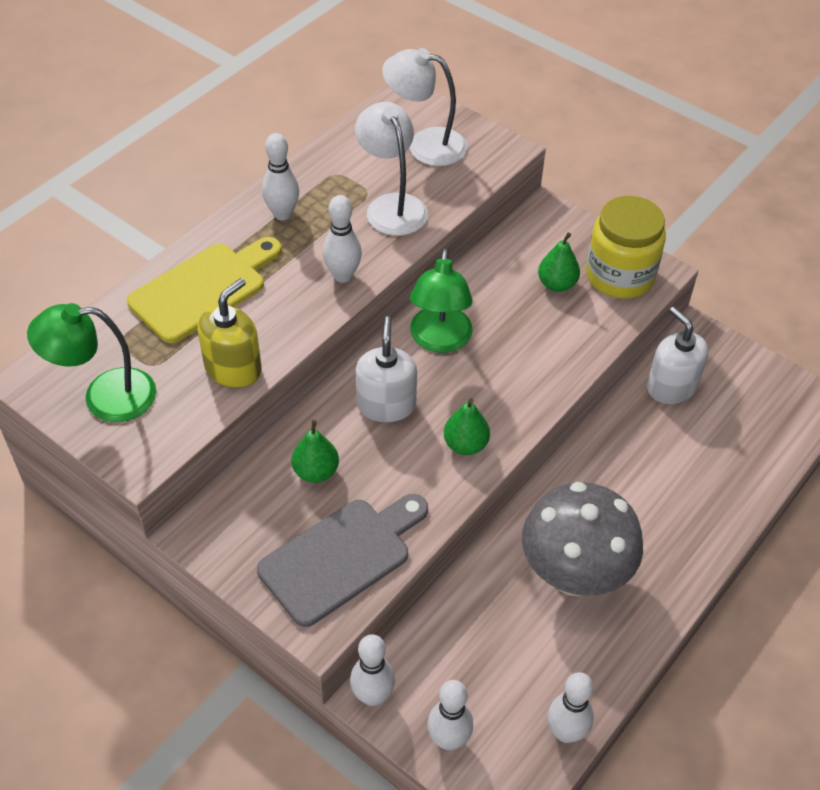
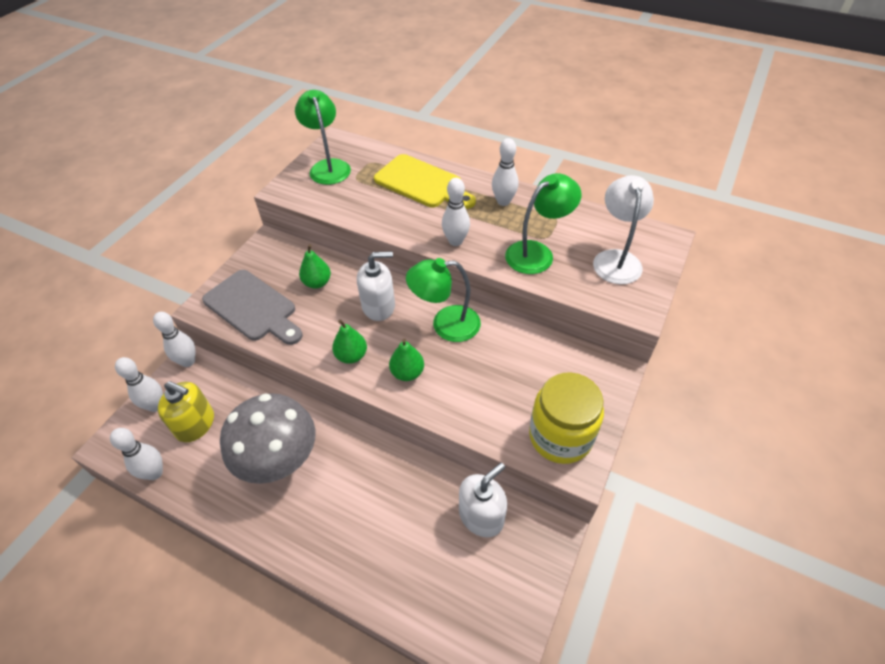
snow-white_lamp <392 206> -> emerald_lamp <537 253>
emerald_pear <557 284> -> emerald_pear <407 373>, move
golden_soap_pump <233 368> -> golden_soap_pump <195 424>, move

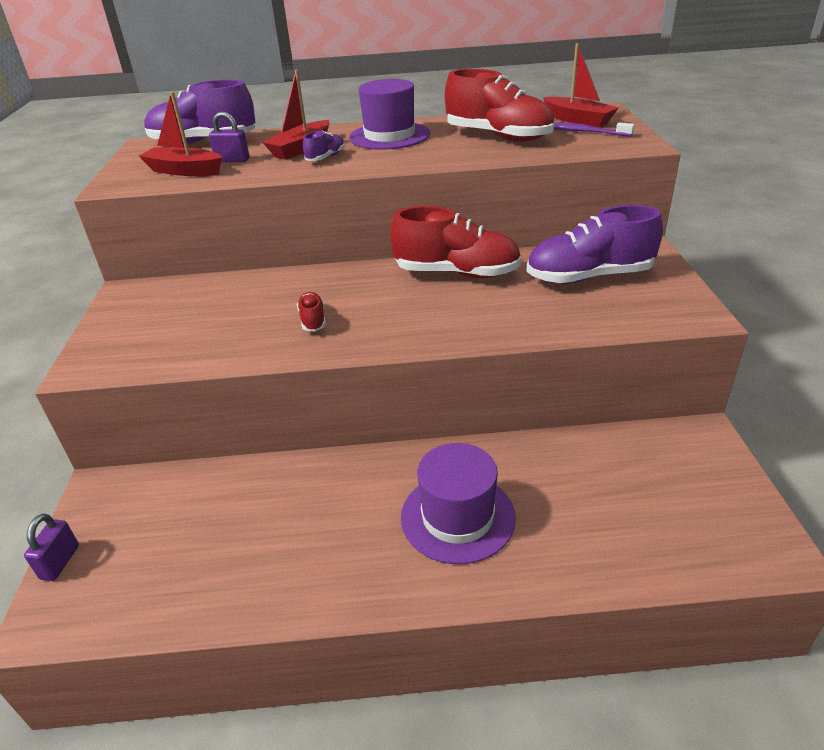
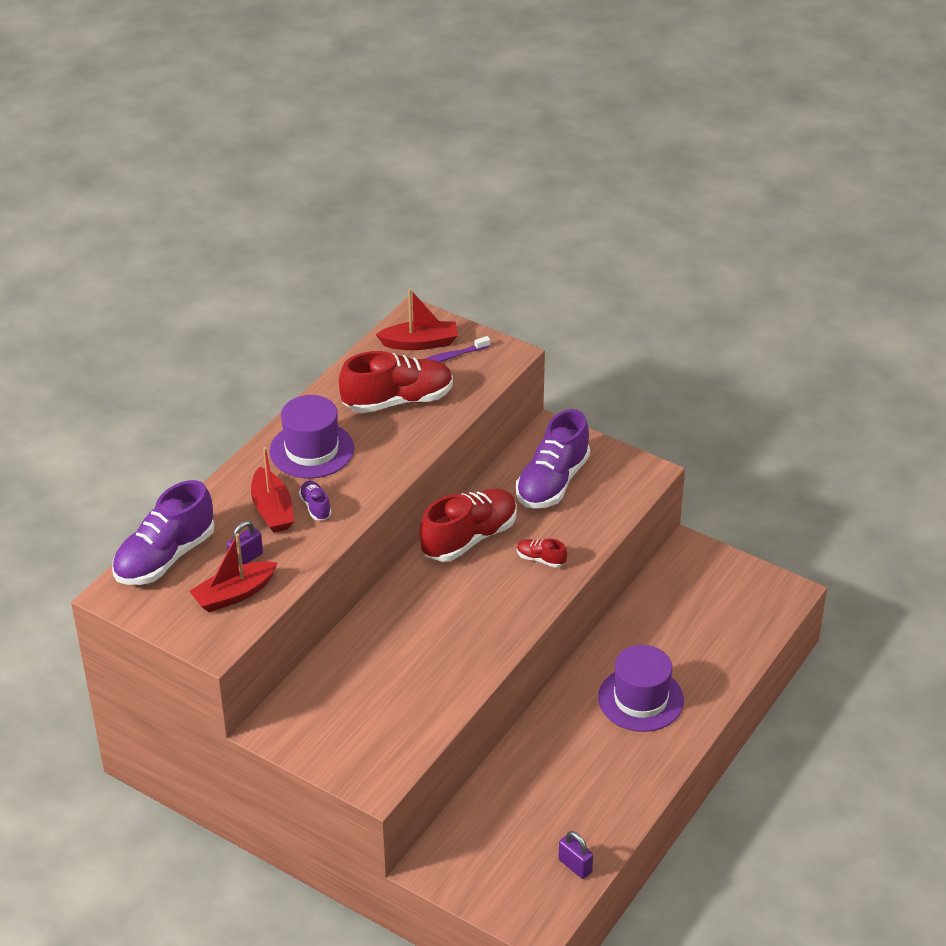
scarlet_lace-up_shoe <313 320> -> scarlet_lace-up_shoe <541 559>, move
purple_small_lock <60 562> -> purple_small_lock <575 866>, move

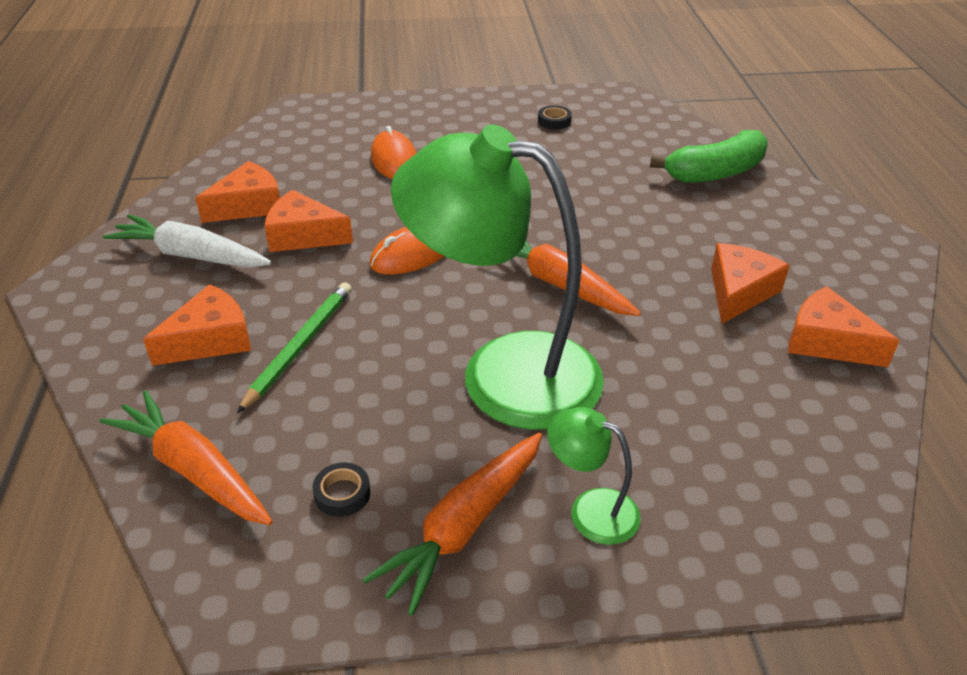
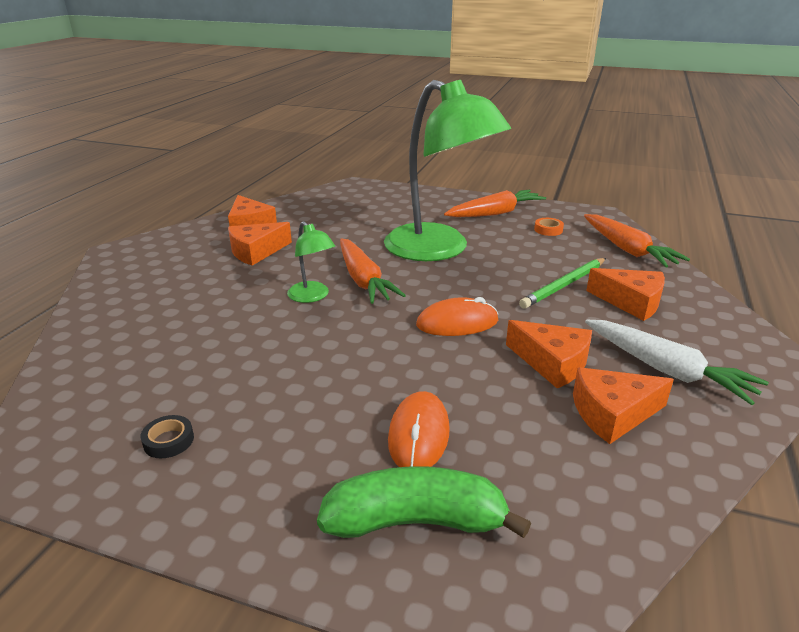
emerald_banana_fruit <715 173> -> emerald_banana_fruit <415 521>, move
orange-coloured_cheese <210 339> -> orange-coloured_cheese <631 302>, 135 degrees counterclockwise
emerald_lamp <591 509> -> emerald_lamp <312 296>, move
ebony_sticky_tape <342 493> -> orange-coloured_sticky_tape <548 230>

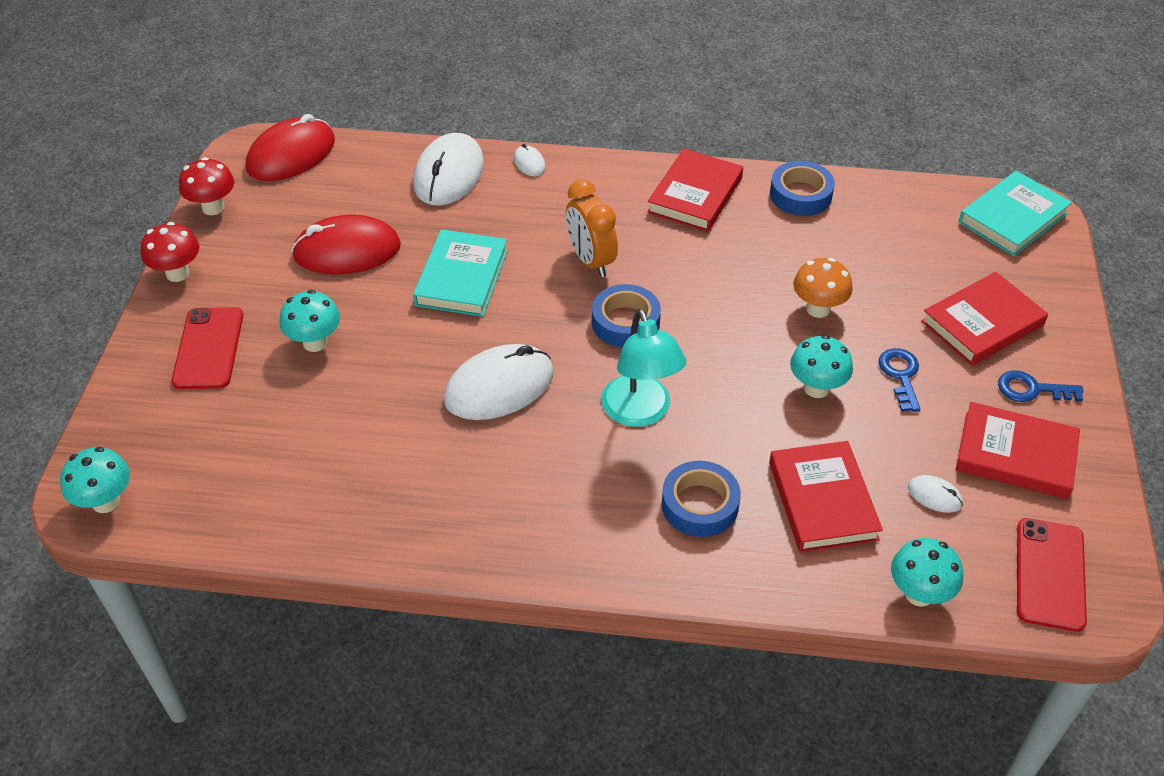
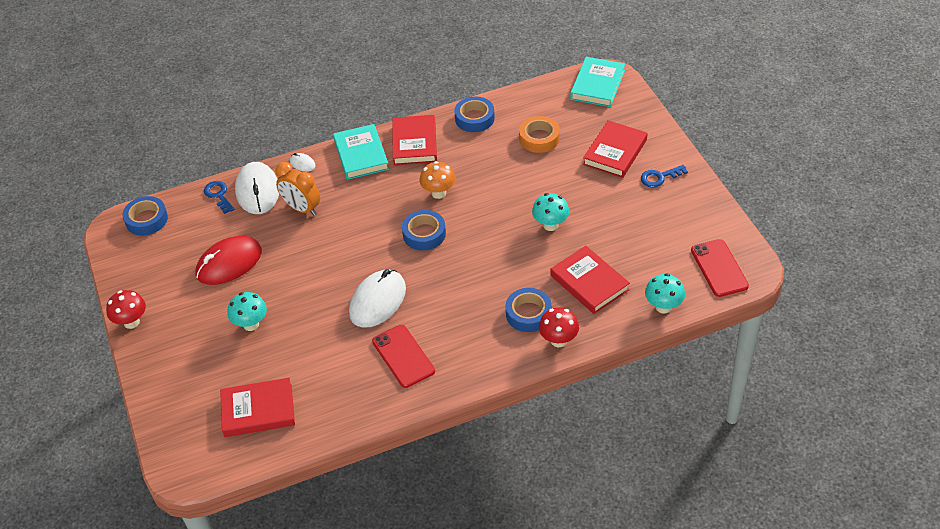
scarlet_computer_mouse <291 155> -> blue_sticky_tape <146 219>
scarlet_mushroom <213 207> -> scarlet_mushroom <558 340>, move
orange-coloured_alarm_clock <590 261> -> orange-coloured_alarm_clock <302 208>, move
teal_hardback <461 277> -> teal_hardback <361 155>, move
orange-coloured_mushroom <818 309> -> orange-coloured_mushroom <438 193>, move
scarlet_smartphone <208 348> -> scarlet_smartphone <403 356>, move
teal_lamp <640 413> -> none
blue_latchkey <900 375> -> blue_latchkey <218 195>, move
scarlet_hardback <1015 455> -> scarlet_hardback <258 410>, move
teal_mushroom <106 502> -> none
snow-white_computer_mouse <934 496> -> none
none -> orange-coloured_sticky_tape <539 138>

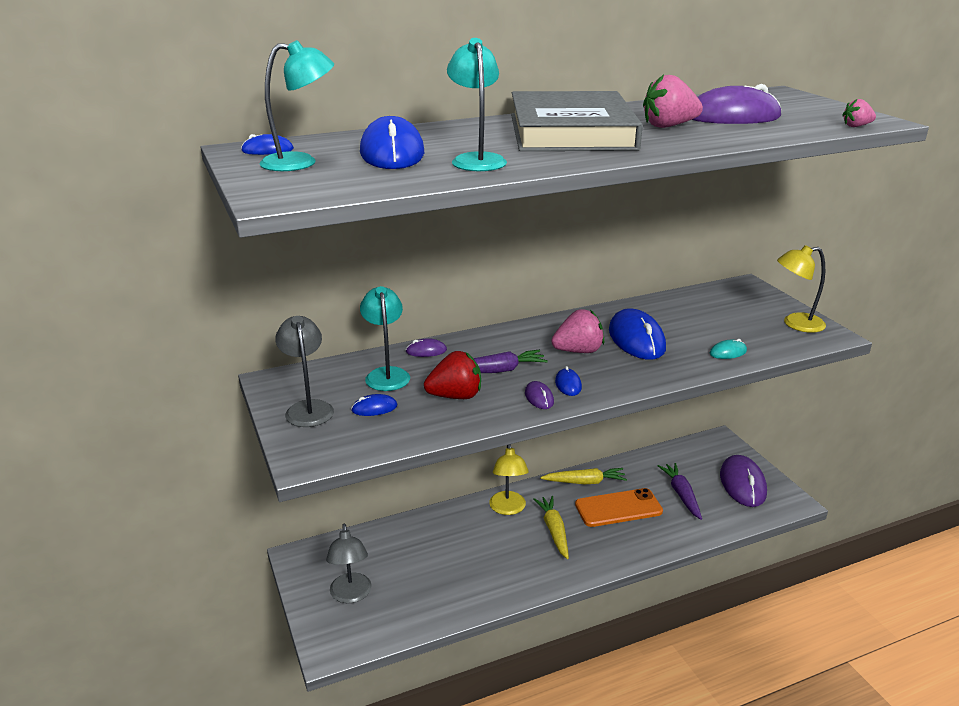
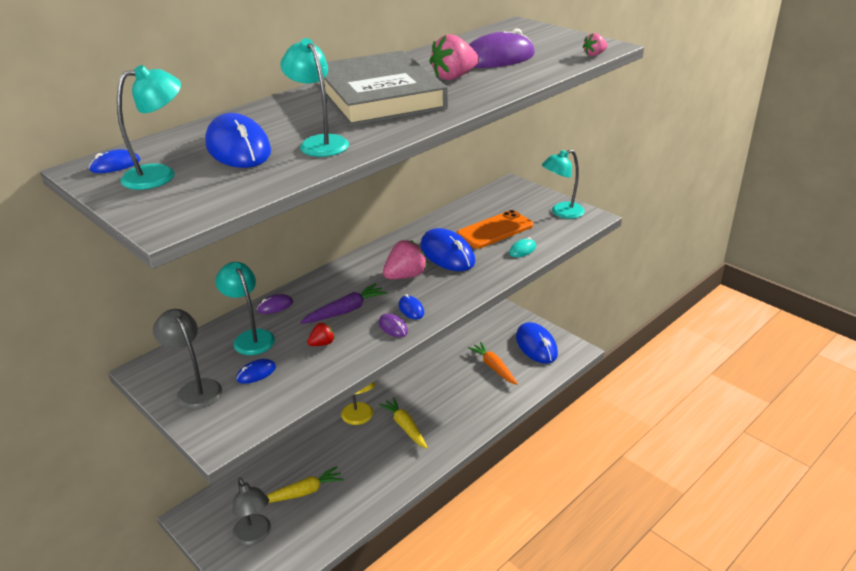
golden_lamp <795 324> -> teal_lamp <561 213>
scarlet_berry <455 396> -> scarlet_berry <322 343>, x0.54
purple_computer_mouse <742 484> -> blue_computer_mouse <536 345>
purple_root_vegetable <681 495> -> orange-coloured_root_vegetable <494 367>
golden_root_vegetable <585 482> -> golden_root_vegetable <303 492>, move
orange-coloured_smartphone <618 508> -> orange-coloured_smartphone <495 230>, move

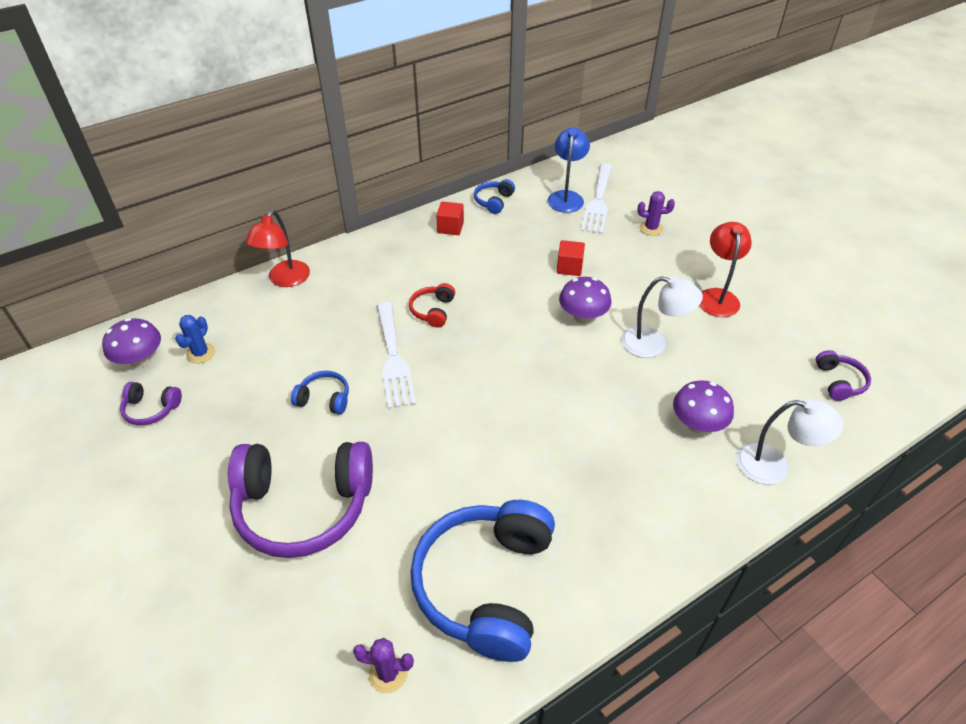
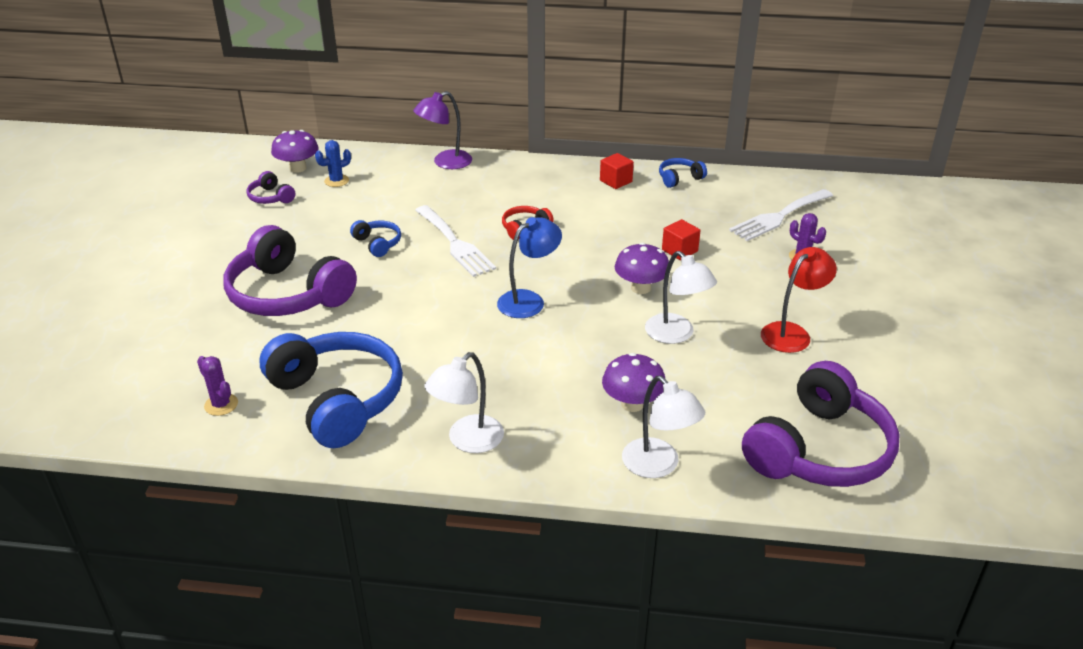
blue_lamp <566 197> -> blue_lamp <529 300>, move
scarlet_lamp <285 280> -> purple_lamp <445 162>
snow-white_dinner_fork <393 358> -> snow-white_dinner_fork <455 243>, 60 degrees counterclockwise
purple_headphones <839 382> -> purple_headphones <819 450>, x2.29
blue_headphones <486 585> -> blue_headphones <337 400>, 90 degrees clockwise
none -> snow-white_lamp <467 441>

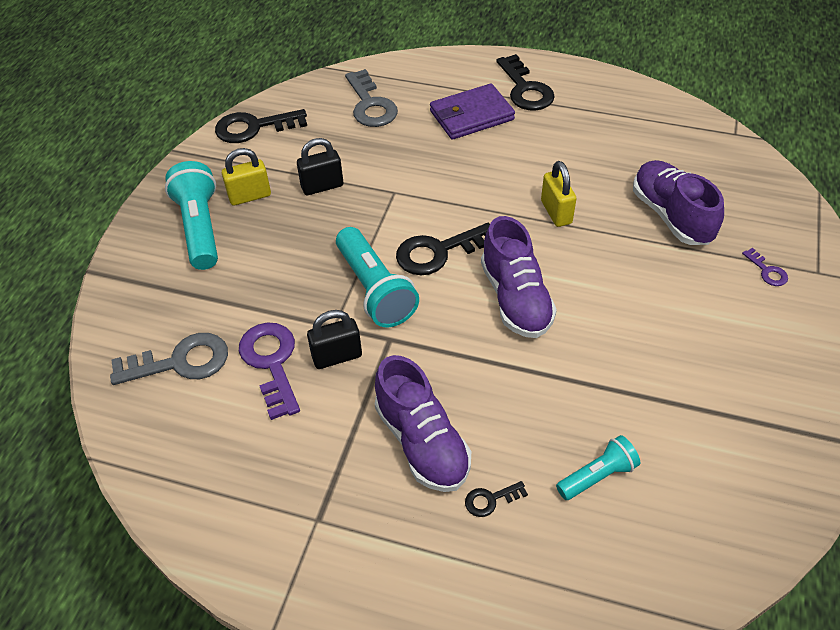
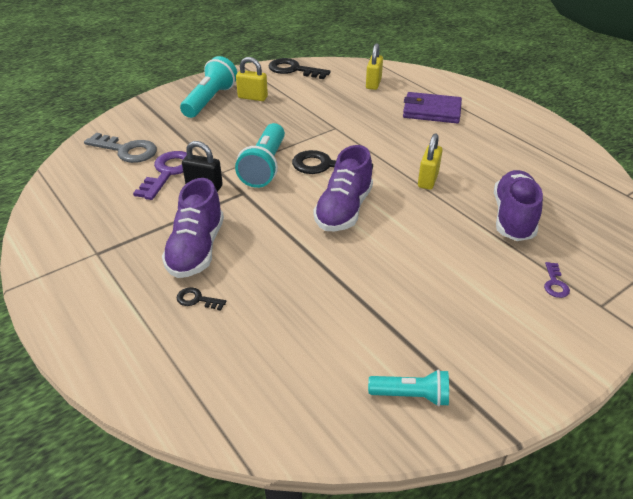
ebony_latchkey <525 89> -> none
grey_latchkey <370 105> -> golden_small_lock <373 84>
ebony_small_lock <322 186> -> none
teal_pocket_torch <598 476> -> teal_pocket_torch <411 396>, move

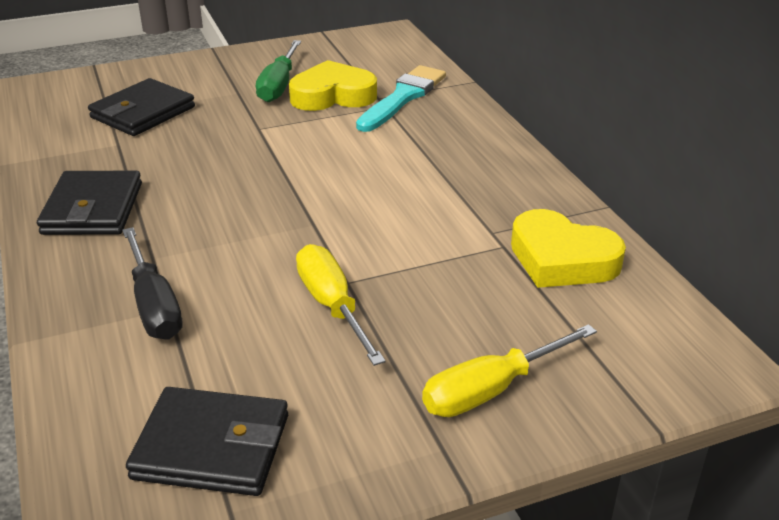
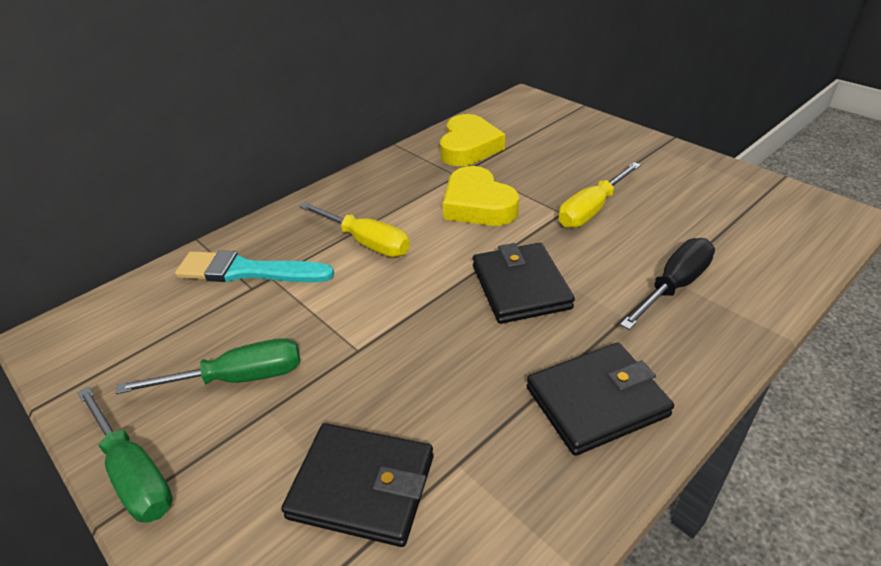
golden_love_heart <333 95> -> golden_love_heart <478 205>, move
golden_flat_screwdriver <491 390> -> golden_flat_screwdriver <366 242>, move
ebony_billfold <212 447> -> ebony_billfold <520 287>, move
none -> emerald_flat_screwdriver <134 473>

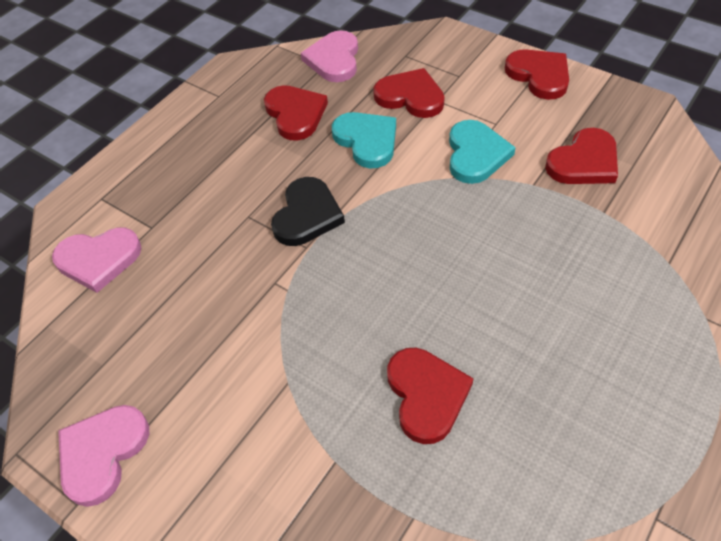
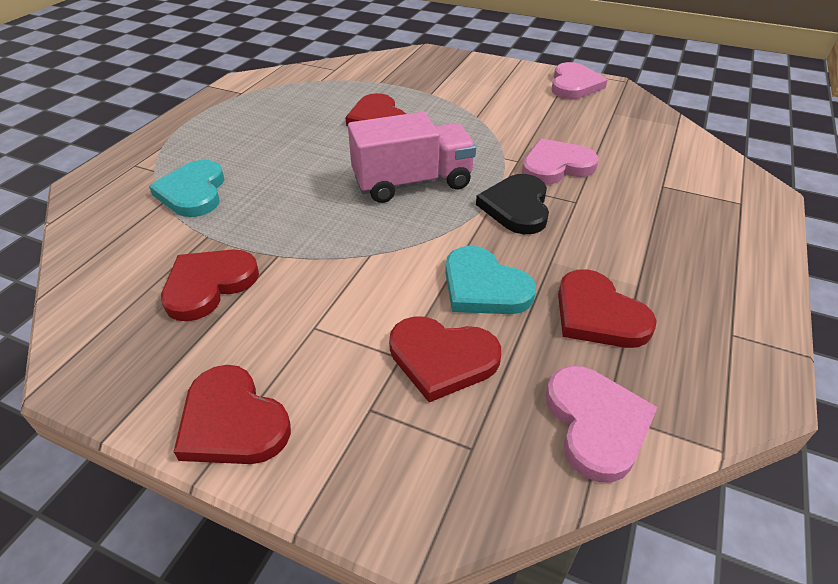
teal_love_heart <476 154> -> teal_love_heart <193 192>, move
rosy_love_heart <98 260> -> rosy_love_heart <556 166>, move
none -> rosy_lorry <412 183>

